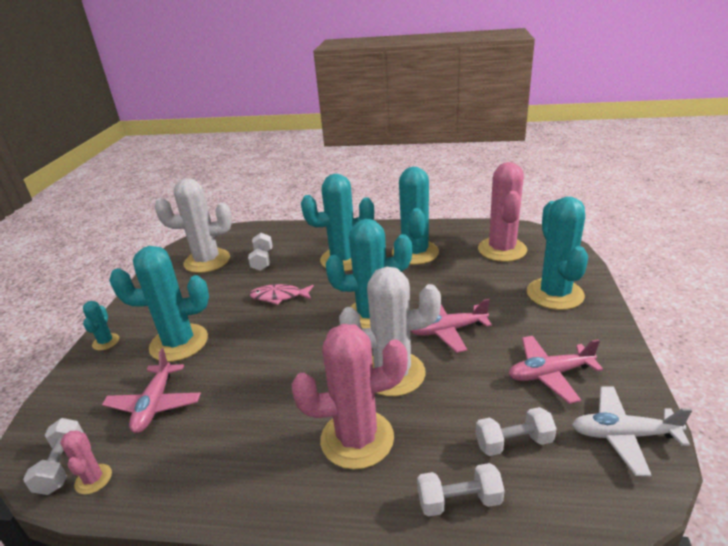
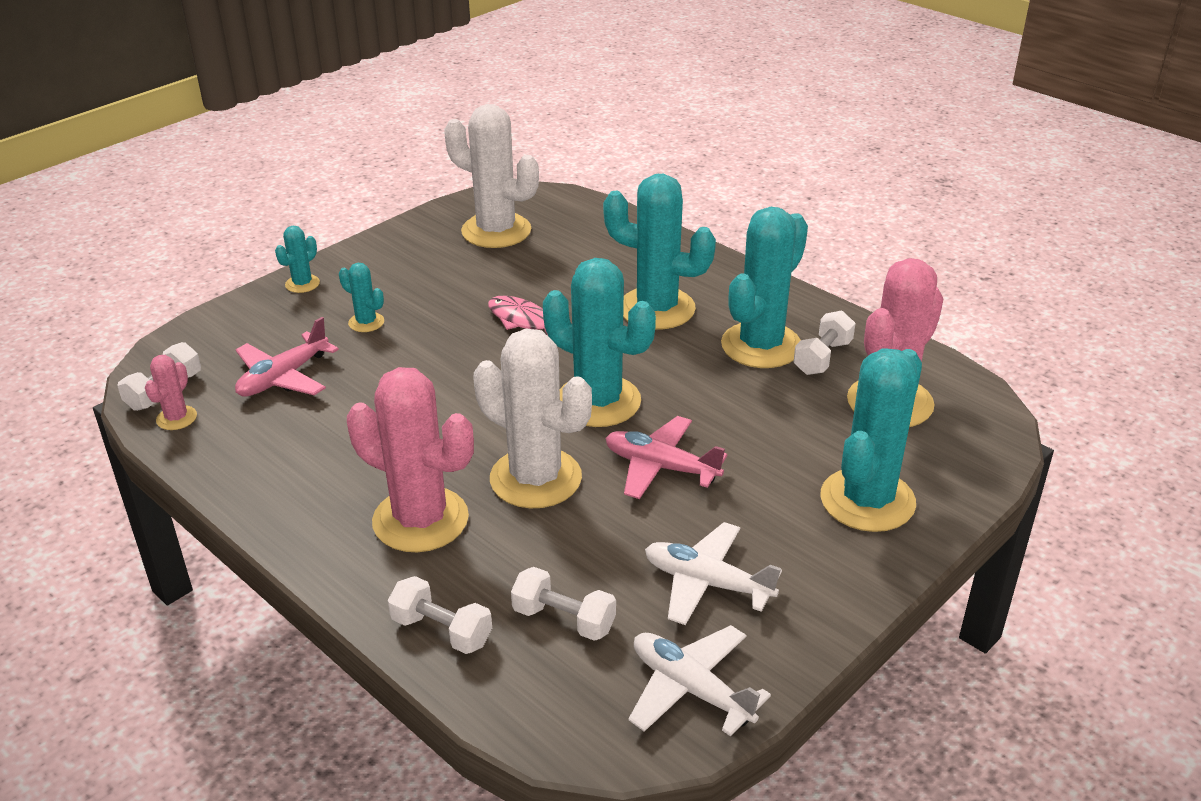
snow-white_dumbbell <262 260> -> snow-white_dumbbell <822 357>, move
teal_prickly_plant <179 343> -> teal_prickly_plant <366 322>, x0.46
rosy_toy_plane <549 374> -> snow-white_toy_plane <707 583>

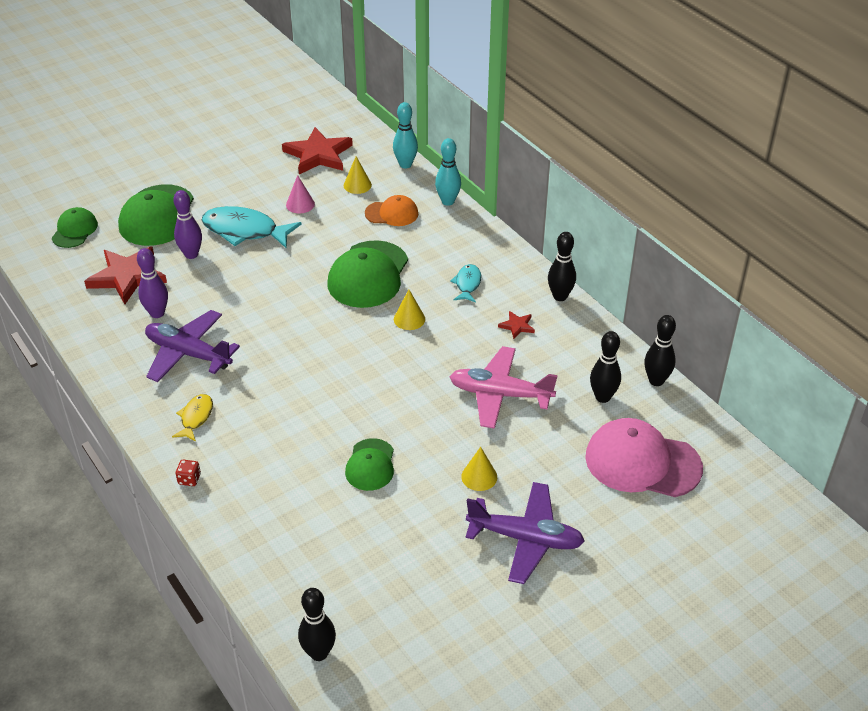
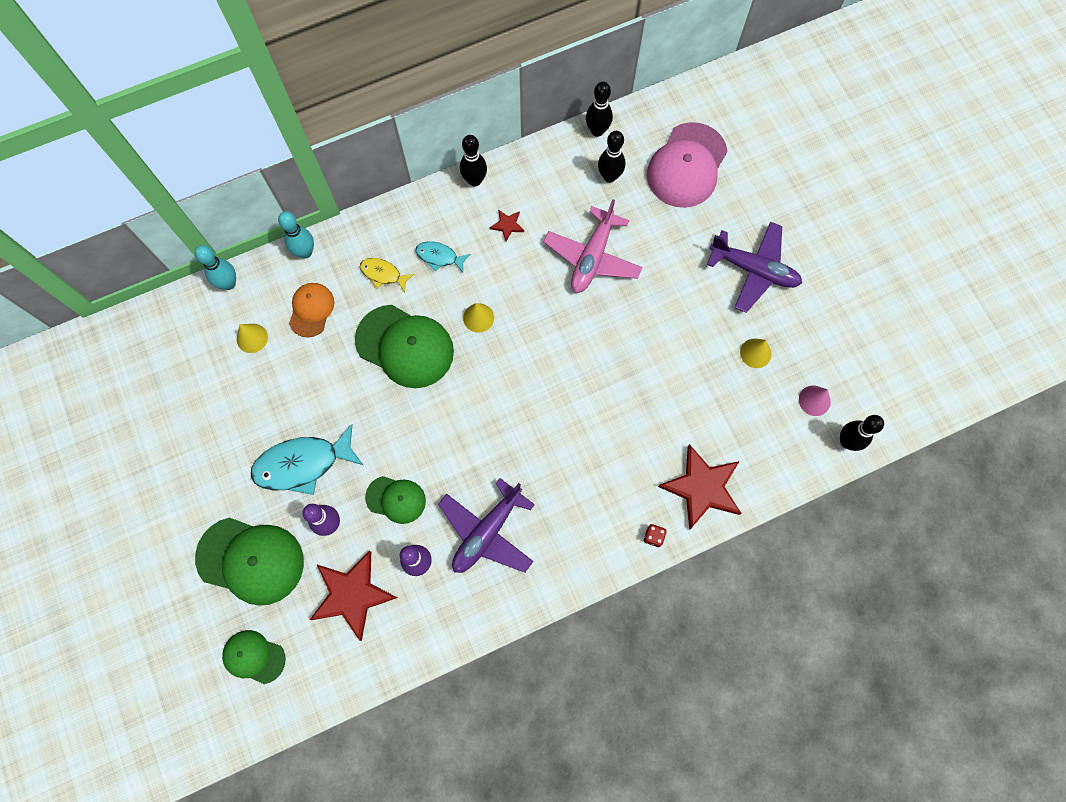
scarlet_star_shape <318 155> -> scarlet_star_shape <702 488>, move
rosy_cone <300 204> -> rosy_cone <814 400>, move
teal_fish_figure <245 231> -> teal_fish_figure <303 464>, 45 degrees clockwise
golden_fish_figure <196 417> -> golden_fish_figure <383 274>, move
emerald_peaked_cap <370 465> -> emerald_peaked_cap <396 499>, move
golden_cone <479 476> -> golden_cone <755 353>, move
purple_toy_plane <525 539> -> purple_toy_plane <754 270>, 90 degrees clockwise

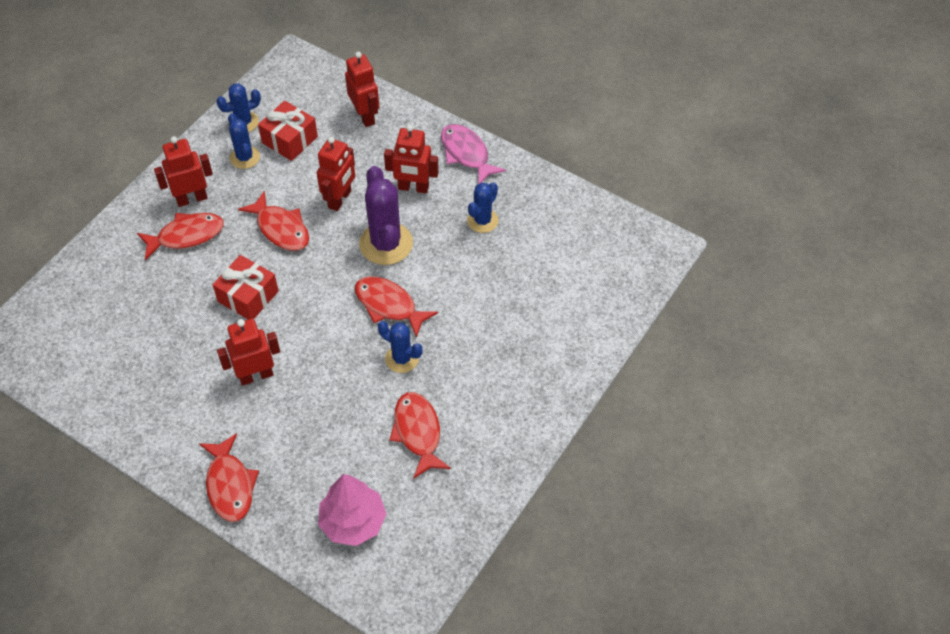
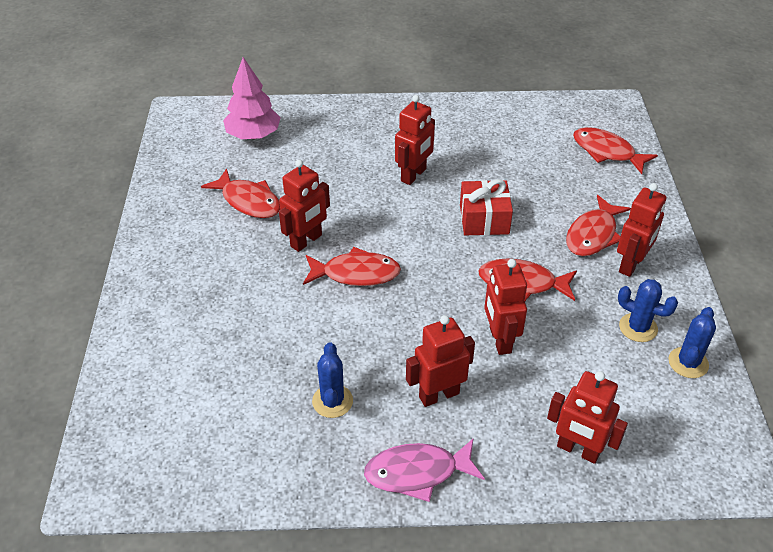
scarlet_present <289 140> -> none
rosy_fish_figure <466 154> -> rosy_fish_figure <417 473>, 150 degrees clockwise
purple_prickly_plant <386 244> -> none
blue_prickly_plant <402 358> -> scarlet_robot <306 241>
scarlet_fish_figure <230 485> -> scarlet_fish_figure <607 152>, move

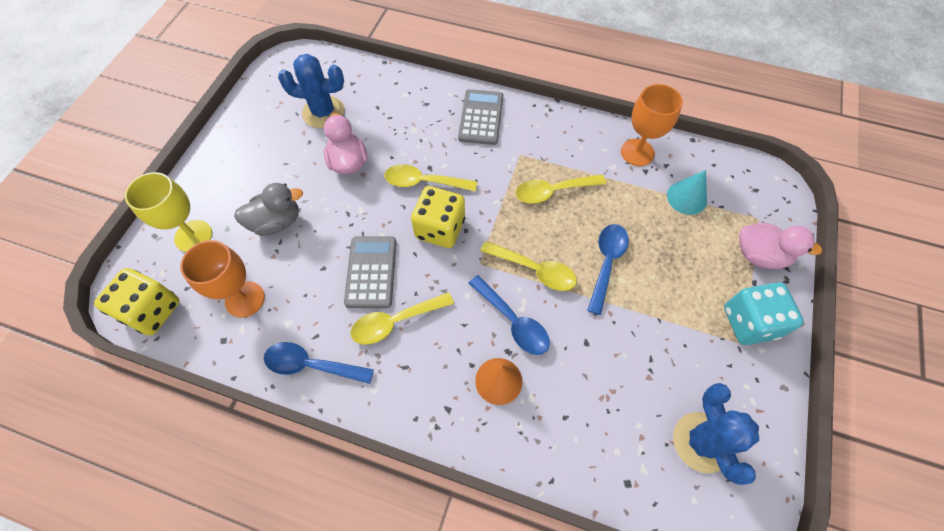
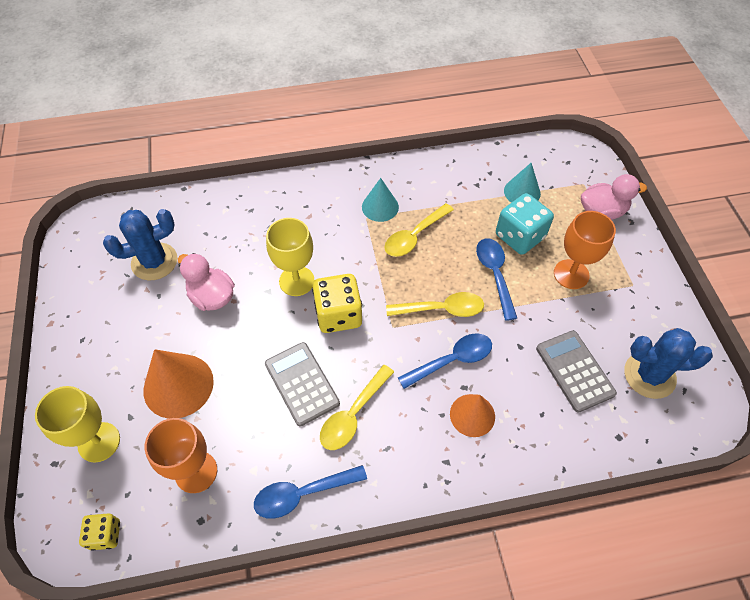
orange-coloured_chalice <637 152> -> orange-coloured_chalice <571 274>, move
grey_pocket_calculator <481 117> -> grey_pocket_calculator <574 371>, move
golden_tablespoon <424 182> -> golden_chalice <296 281>
grey_rubber_duck <277 222> -> orange-coloured_cone <178 385>
golden_die <152 310> -> golden_die <105 534>, x0.56
blue_tablespoon <513 321> -> blue_tablespoon <452 360>, 45 degrees counterclockwise
teal_die <749 322> -> teal_die <519 236>, move
blue_prickly_plant <701 442> -> blue_prickly_plant <649 375>, 45 degrees counterclockwise
none -> teal_cone <380 207>

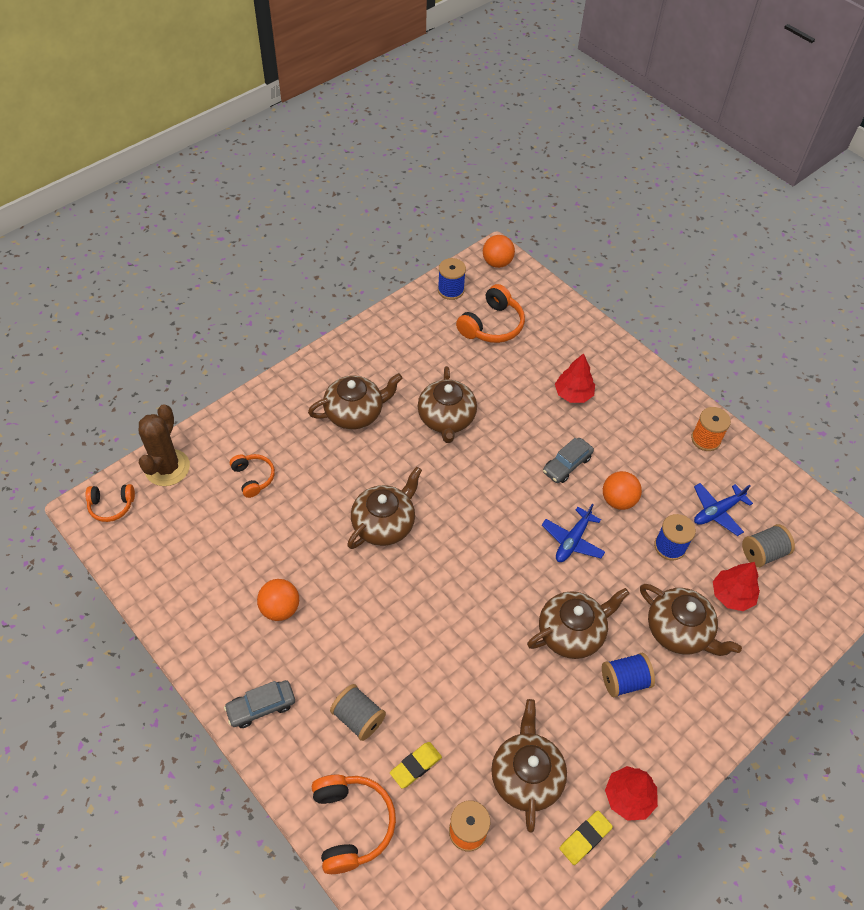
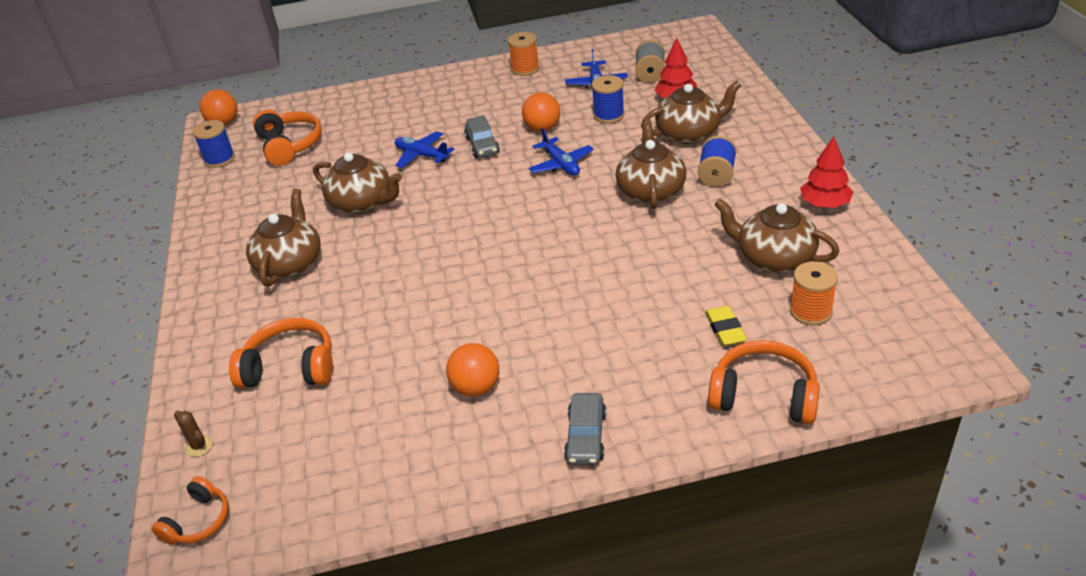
scarlet_toy_tree <573 394> -> none
brown_prickly_plant <167 468> -> brown_prickly_plant <199 446>, x0.42
orange-coloured_headphones <253 477> -> orange-coloured_headphones <290 367>, x1.62
brown_tea_pot <384 524> -> none
grey_spool <358 718> -> none
golden_pencil_eraser <585 838> -> none
none -> blue_toy_plane <422 155>

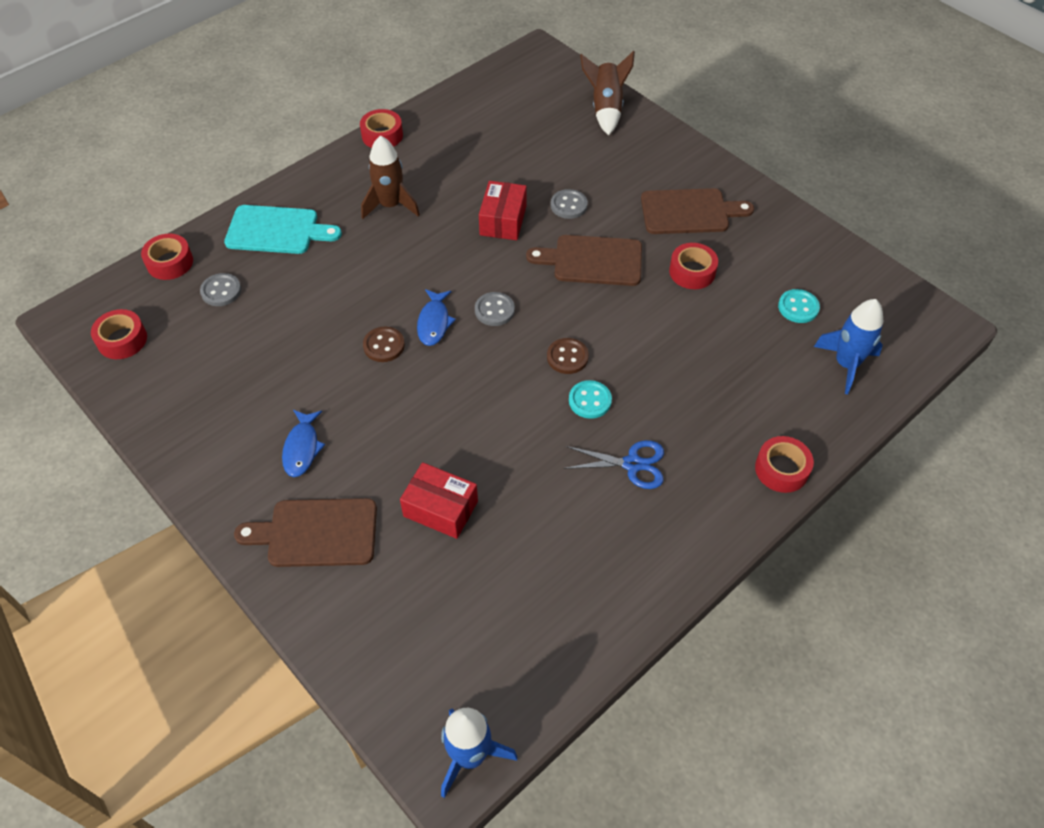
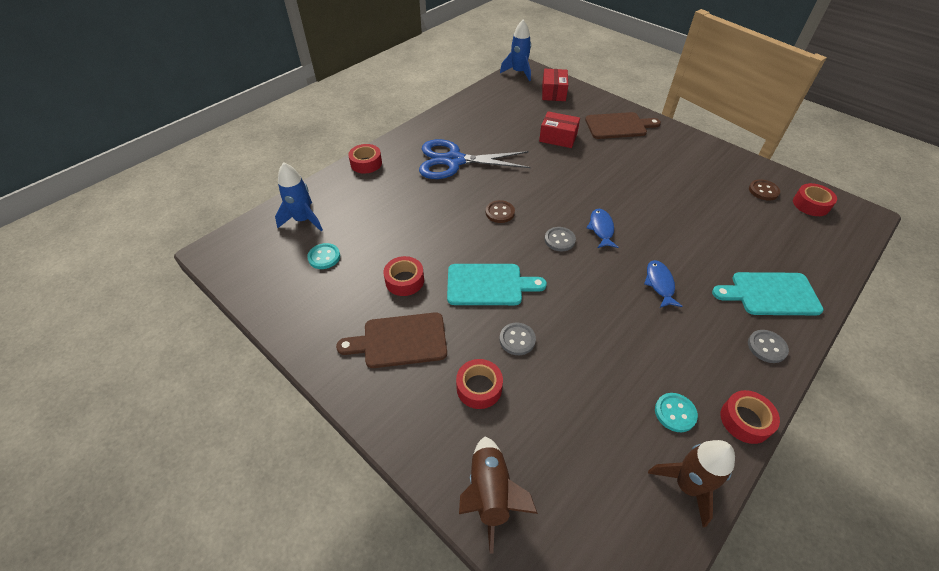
brown_toy_rocket <390 205> -> brown_toy_rocket <687 485>, move
scarlet_box <503 220> -> scarlet_box <553 92>, move
scarlet_sticky_tape <170 262> -> scarlet_sticky_tape <479 388>, move
brown_chopping_board <593 261> -> teal_chopping_board <488 285>
grey_sewing_button <221 291> -> grey_sewing_button <766 347>, move
brown_sewing_button <384 345> -> brown_sewing_button <763 191>, move
teal_sewing_button <590 400> -> teal_sewing_button <675 413>, move
blue_fish_figure <302 448> -> blue_fish_figure <659 284>, move
blue_shears <632 464> -> blue_shears <454 161>, x1.86

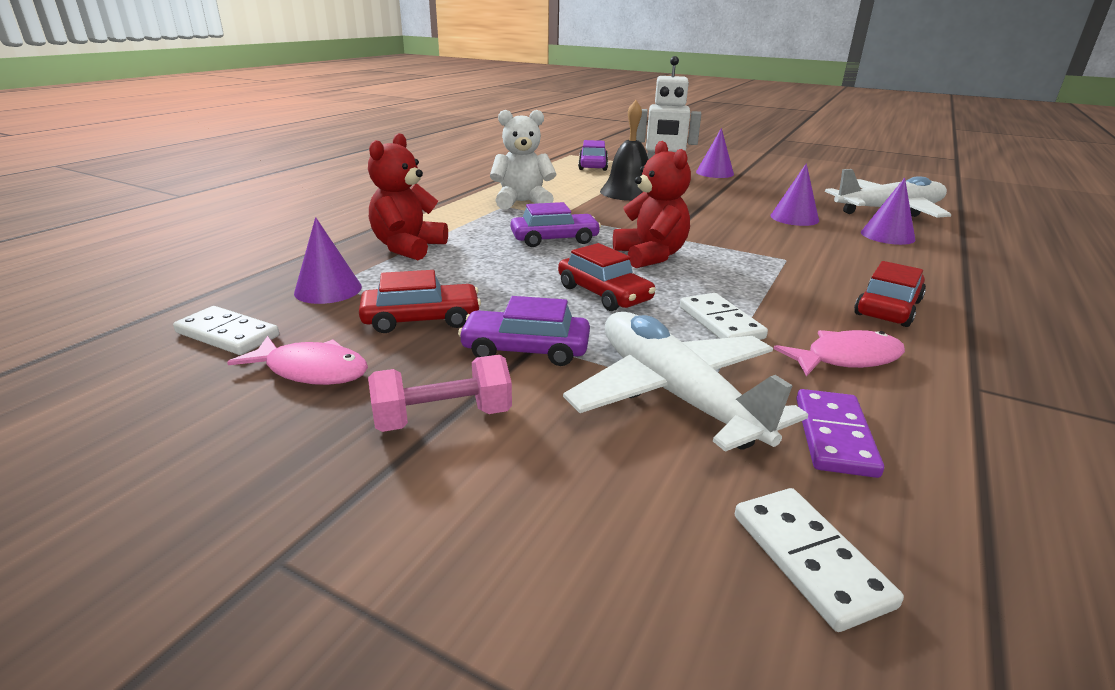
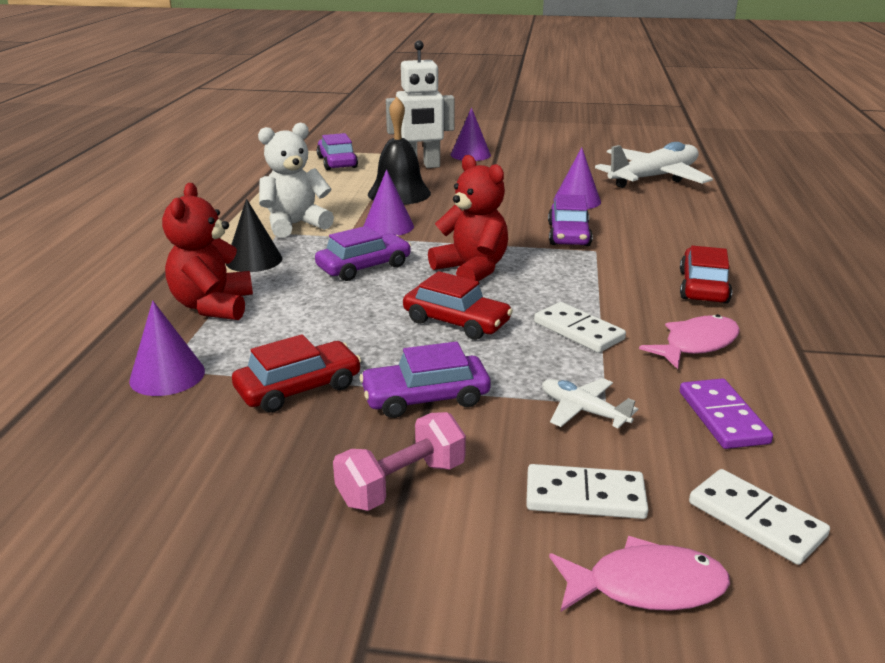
purple_cone <887 235> -> purple_cone <388 226>, move
snow-white_domino_piece <228 334> -> snow-white_domino_piece <585 496>, move
snow-white_toy_plane <674 394> -> snow-white_toy_plane <583 411>, x0.46
rosy_fish_figure <311 370> -> rosy_fish_figure <646 586>, move
none -> purple_automobile <568 235>
none -> ebony_cone <254 260>

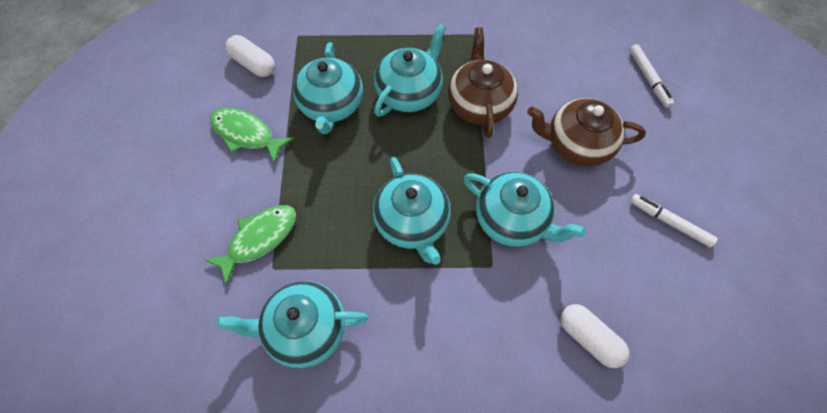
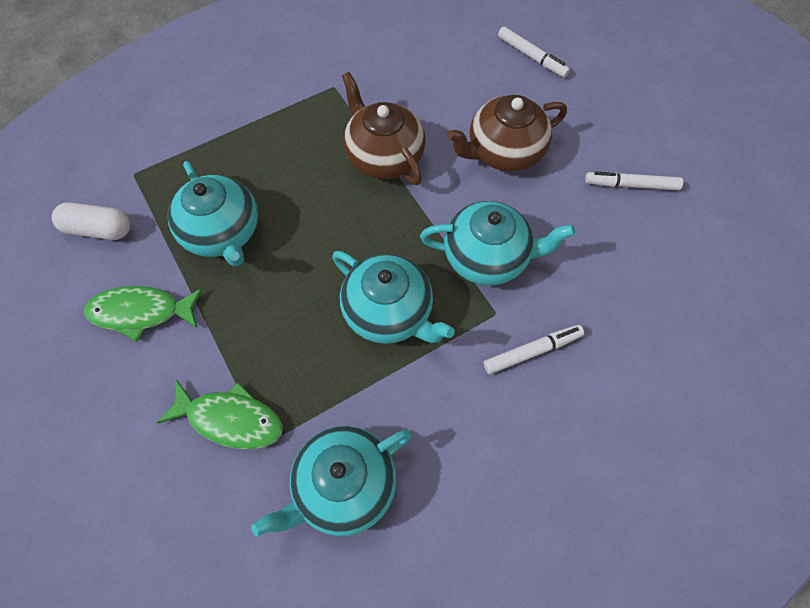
teal_tea_pot <409 92> -> none
emerald_fish_figure <259 239> -> emerald_fish_figure <230 419>, 90 degrees clockwise
snow-white_capsule <589 338> -> none
none -> snow-white_marker <532 351>

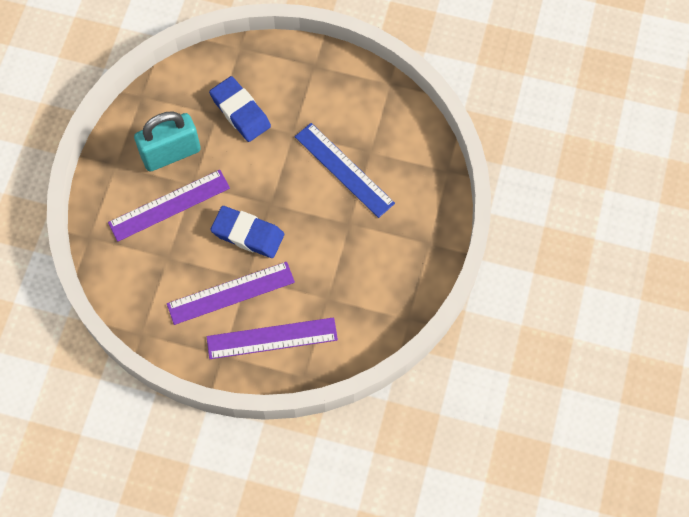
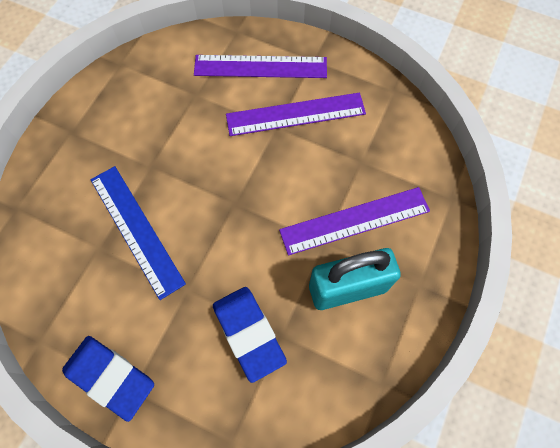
blue_pencil_eraser <248 234> -> blue_pencil_eraser <110 377>, move

